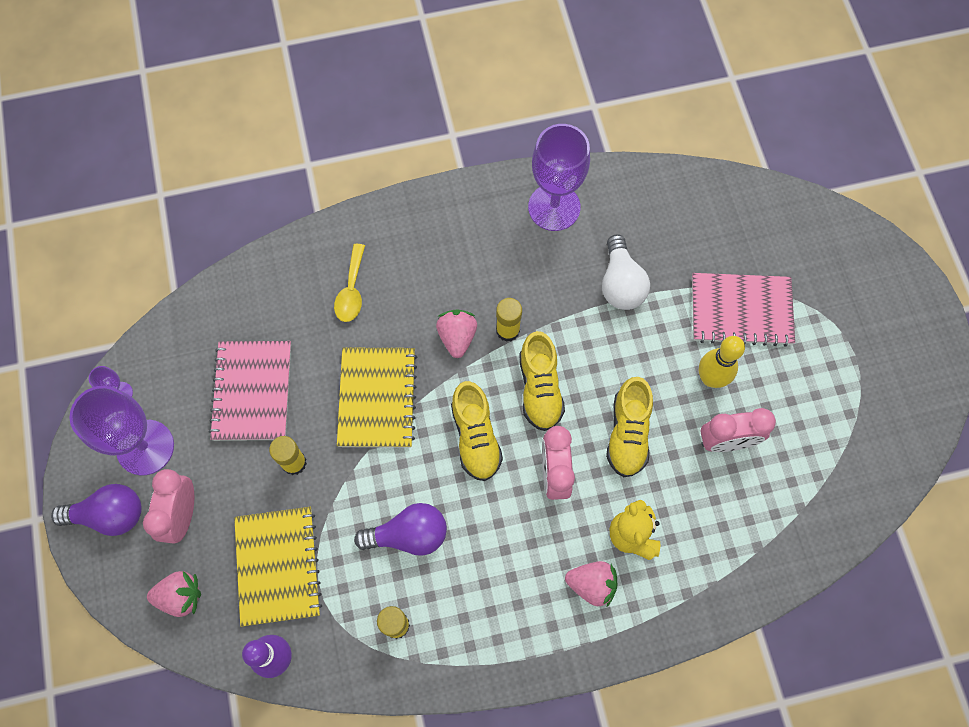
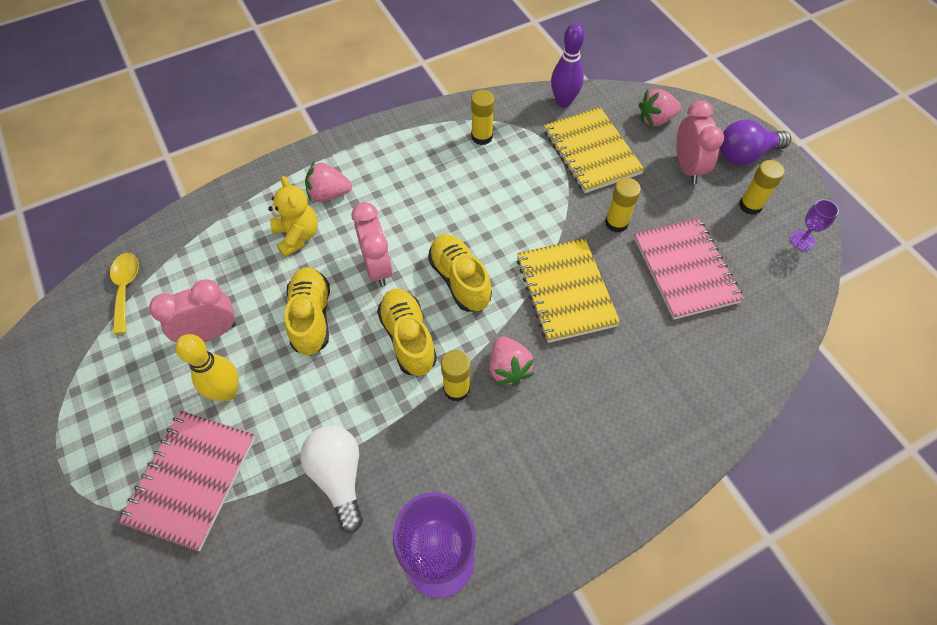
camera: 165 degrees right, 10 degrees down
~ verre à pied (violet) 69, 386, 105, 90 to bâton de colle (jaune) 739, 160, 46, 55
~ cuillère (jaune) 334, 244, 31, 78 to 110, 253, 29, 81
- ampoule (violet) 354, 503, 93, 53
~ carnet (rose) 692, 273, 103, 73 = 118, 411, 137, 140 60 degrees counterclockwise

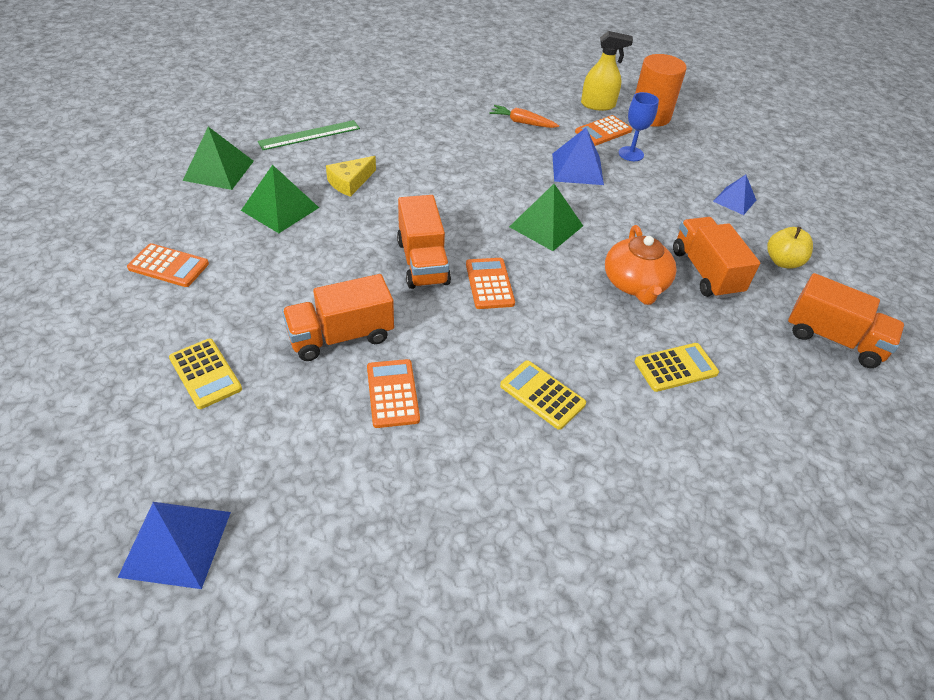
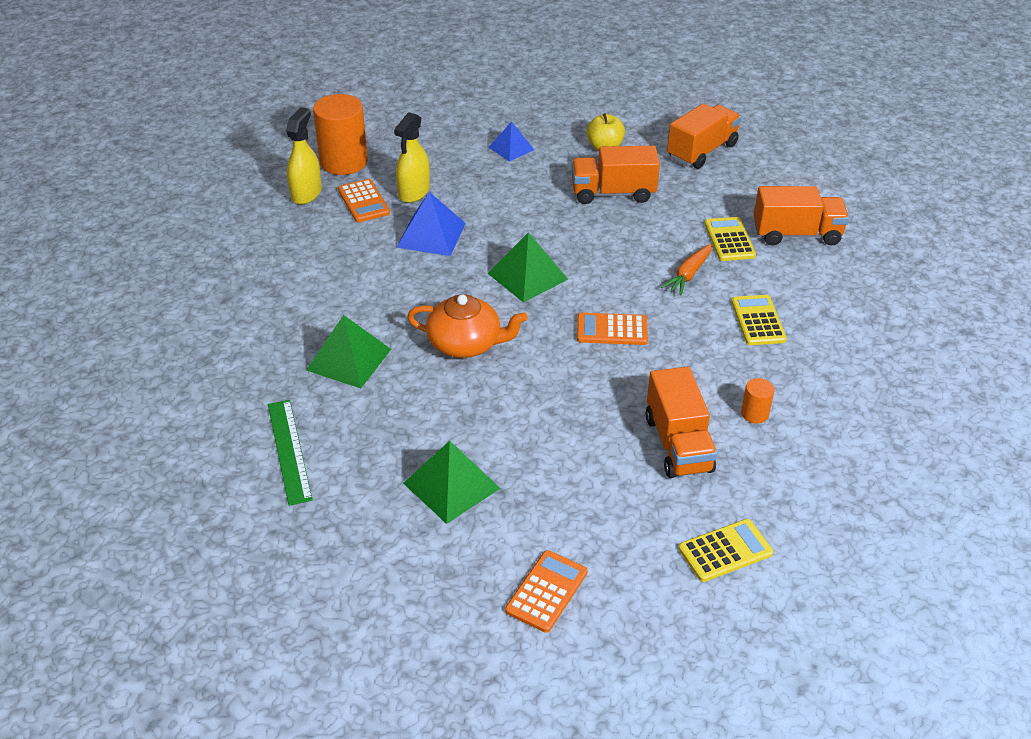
camera: 75 degrees left, 5 degrees down
- pyramide (bleu) 118, 502, 113, 87
~ pyramide (vert) 182, 127, 72, 63 to 306, 315, 85, 73
- fromage (jaune) 326, 156, 50, 41
~ calculatrice (orange) 367, 359, 53, 69 to cylindre (orange) 741, 378, 33, 46
~ camion (orange) 397, 195, 54, 94 to 754, 186, 95, 60
~ carotte (orange) 489, 105, 70, 23 to 661, 244, 51, 51
~ calculatrice (jaune) 500, 360, 86, 70 = 731, 295, 56, 50 120 degrees clockwise
~ théière (orange) 605, 225, 72, 80 to 407, 294, 121, 64
~ verre à pied (bleu) 619, 92, 40, 69 to vaporisateur (jaune) 394, 112, 36, 91

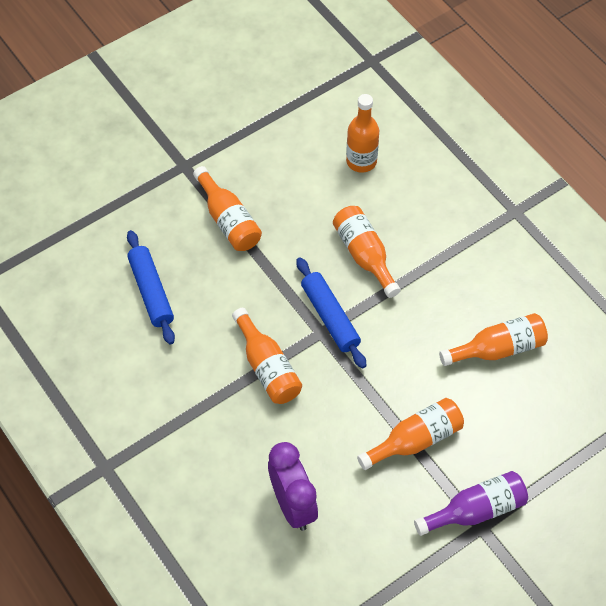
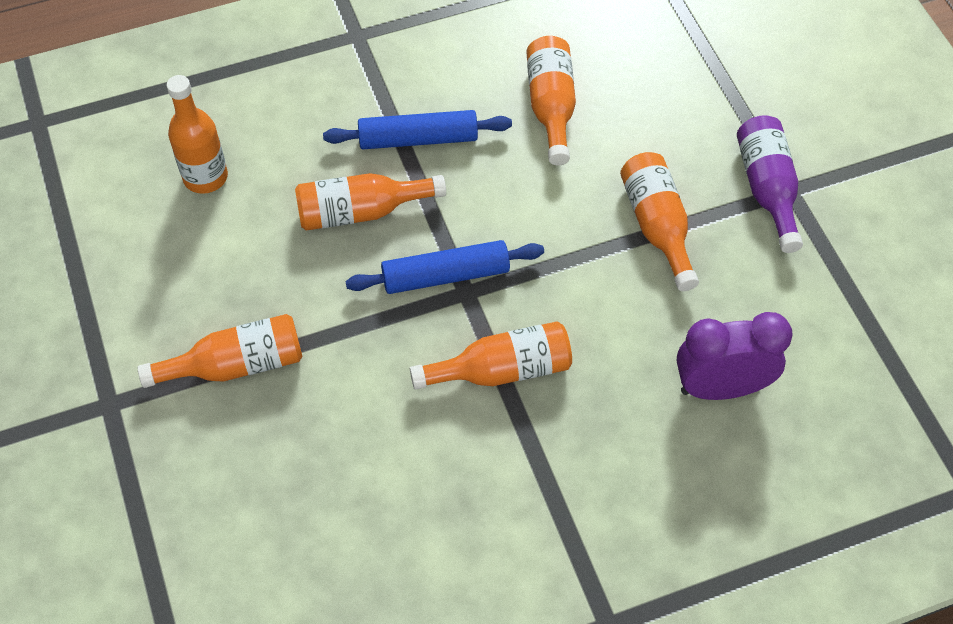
camera: 75 degrees left, 0 degrees up
~ rouleau à pâtisserie (bleu) 127, 230, 48, 115 to 323, 110, 189, 39

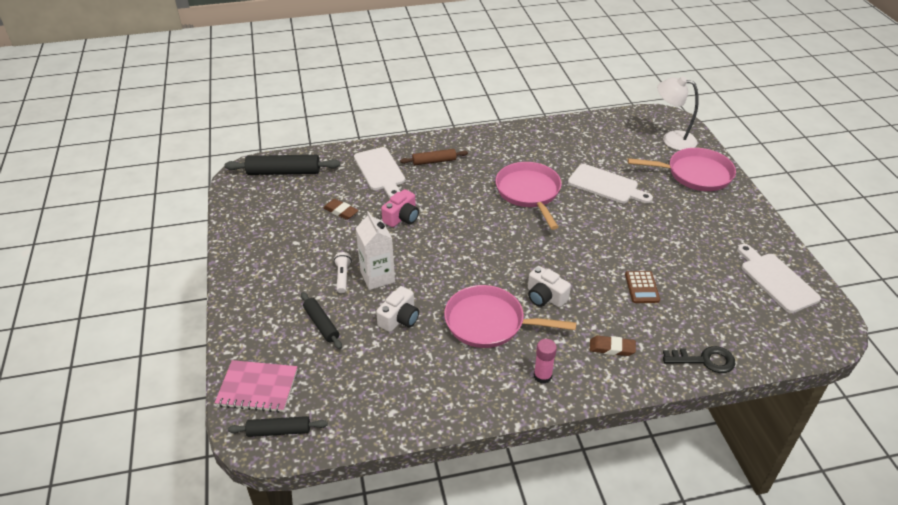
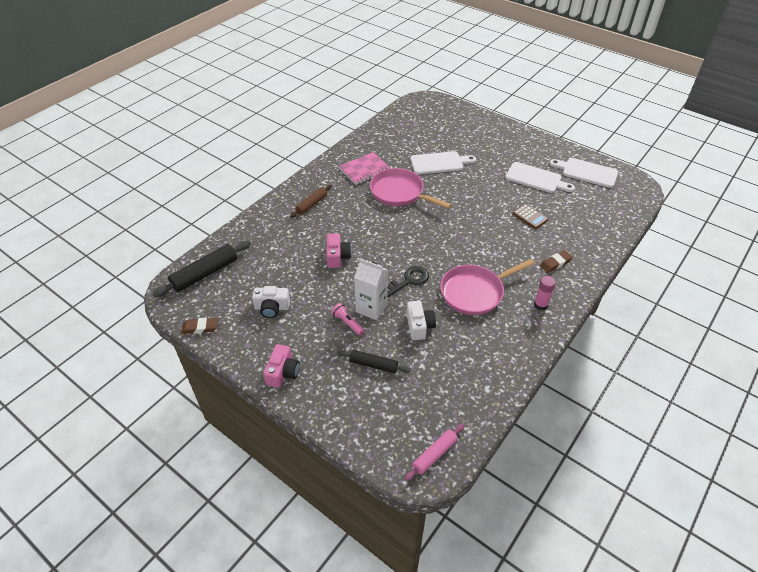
camera: 40 degrees left, 5 degrees up
~ carnet (rose) 215, 360, 83, 53 to 339, 152, 52, 33
~ rouleau à pâtisserie (noir) 228, 416, 100, 21 to rouleau à pâtisserie (rose) 405, 424, 59, 57
~ gomme (marron) 323, 199, 36, 21 to 182, 318, 36, 16
~ lampe de poche (blanc) 334, 252, 18, 41 to lampe de poche (rose) 331, 303, 33, 33
~ planche à découper (blanc) 354, 147, 51, 51 to 505, 162, 70, 31
~ appareil photo (blanc) 528, 266, 43, 41 to 252, 286, 38, 32
- poêle (rose) 628, 148, 108, 43
- lampe (blanc) 657, 76, 42, 74
~ clé (noir) 663, 346, 73, 27 to 387, 266, 42, 31
+ appareil photo (rose) 264, 344, 36, 44

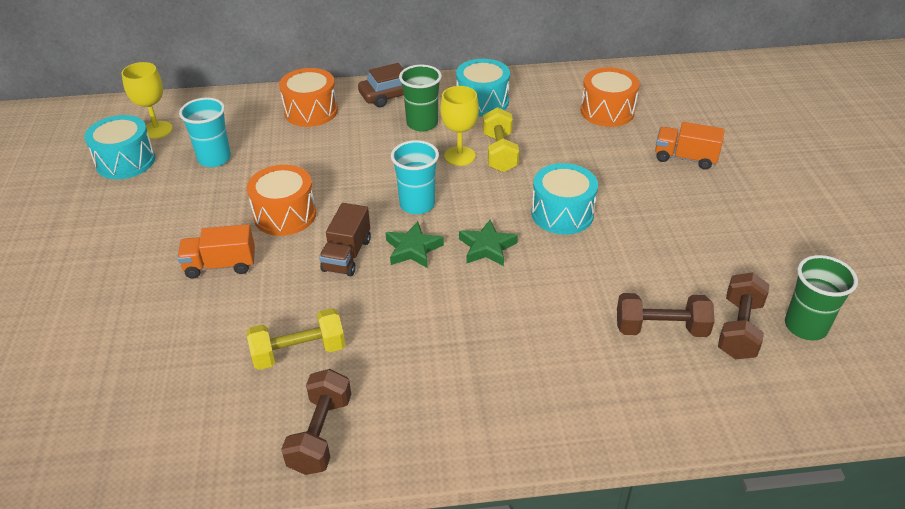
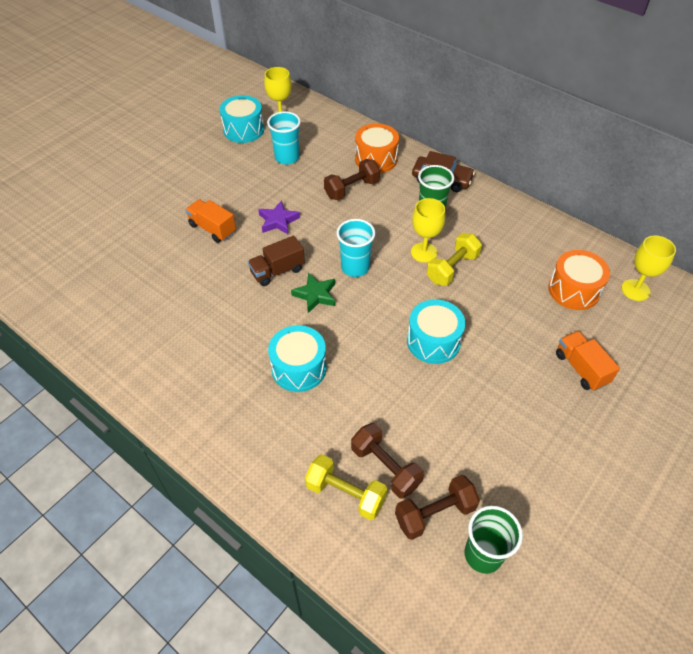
camera: 45 degrees right, 10 degrees up
~ tambour (orange) 247, 165, 69, 71 to étoile (violet) 258, 200, 42, 34
~ haltère (jaune) 247, 308, 98, 62 to 305, 454, 82, 66
~ haltère (marron) 281, 369, 70, 106 to 324, 159, 56, 41
~ tambour (turquoise) 456, 59, 54, 58 to 268, 325, 59, 67
- étoile (vert) 459, 220, 59, 46
+ verre à pied (jaune) 621, 236, 55, 65

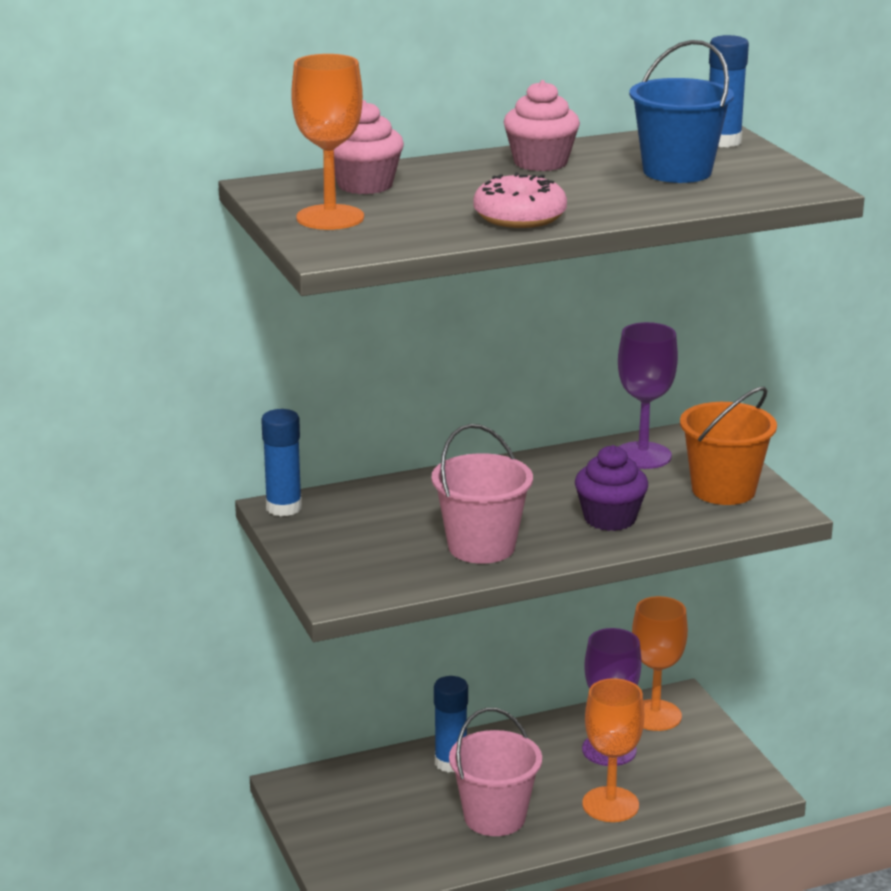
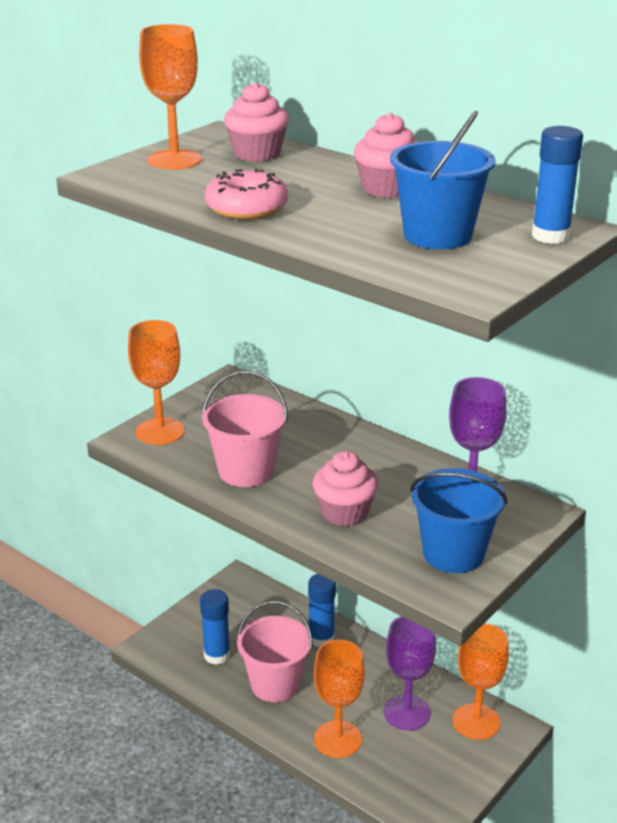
camera: 60 degrees right, 5 degrees up
~ bâton de colle (bleu) 261, 409, 41, 108 to 200, 589, 30, 76
~ muffin (violet) 575, 445, 73, 86 to muffin (rose) 313, 451, 65, 75
~ seau (orange) 680, 387, 97, 118 to seau (bleu) 410, 468, 97, 105
+ verre à pied (orange) 128, 320, 57, 125

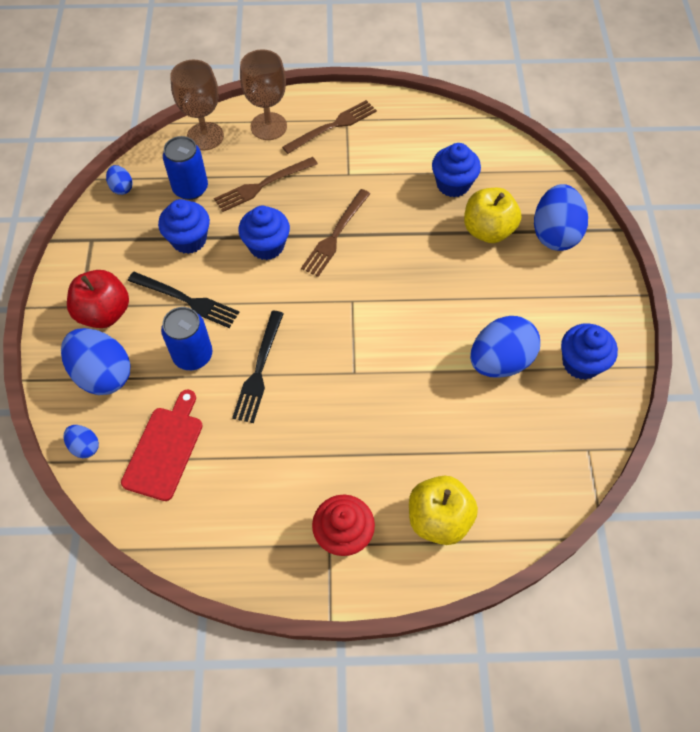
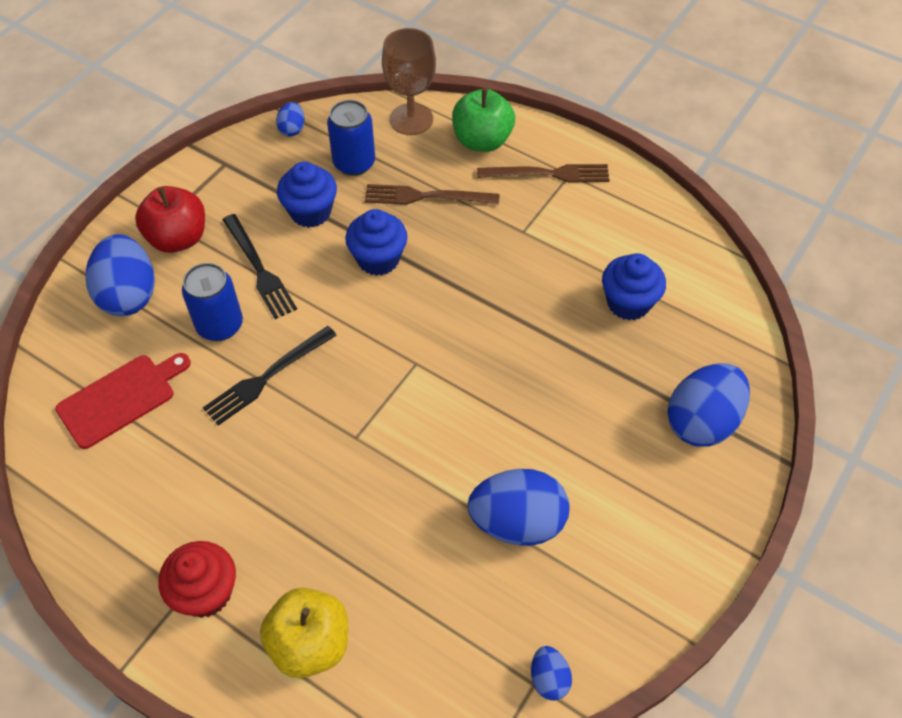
camera: 35 degrees right, 5 degrees down
~ œuf (bleu) 64, 425, 35, 33 to 531, 646, 41, 55
~ verre à pied (marron) 240, 49, 47, 91 to pomme (vert) 452, 89, 63, 63
- fourchette (marron) 301, 189, 69, 88
- pomme (jaune) 464, 188, 57, 55
- muffin (bleu) 561, 323, 57, 57

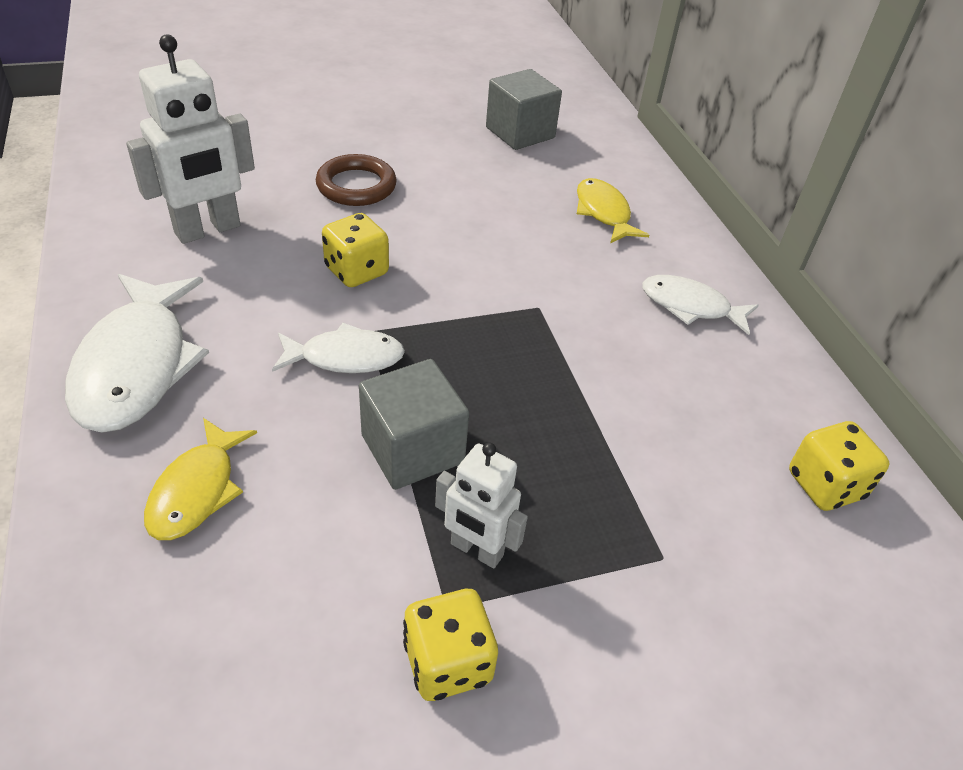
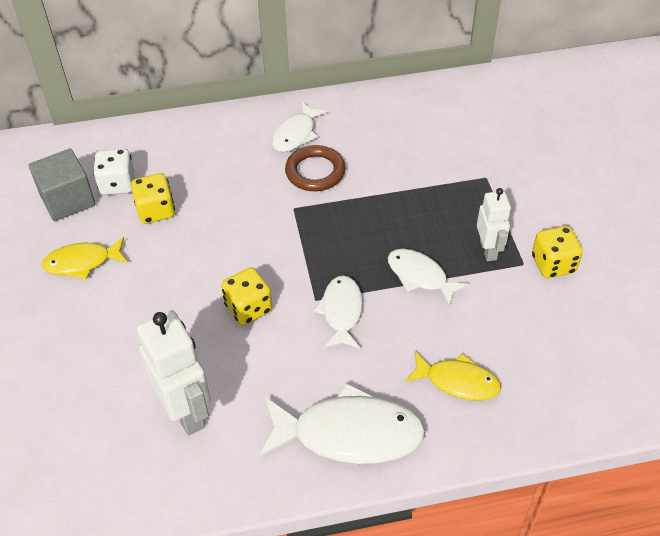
camera: 80 degrees left, 5 degrees up
~ anneau (marron) 316, 154, 81, 52 to 285, 145, 61, 46
~ cube (gris) 359, 359, 110, 131 to poisson (blanc) 388, 249, 81, 57
~ robot (blanc) 435, 442, 93, 127 = 477, 188, 34, 74 45 degrees counterclockwise
~ poisson (jaune) 577, 178, 72, 65 to 42, 237, 86, 43
~ dé (jaune) 789, 421, 100, 90 to 131, 174, 44, 49
+ dé (blanc) 93, 149, 41, 46

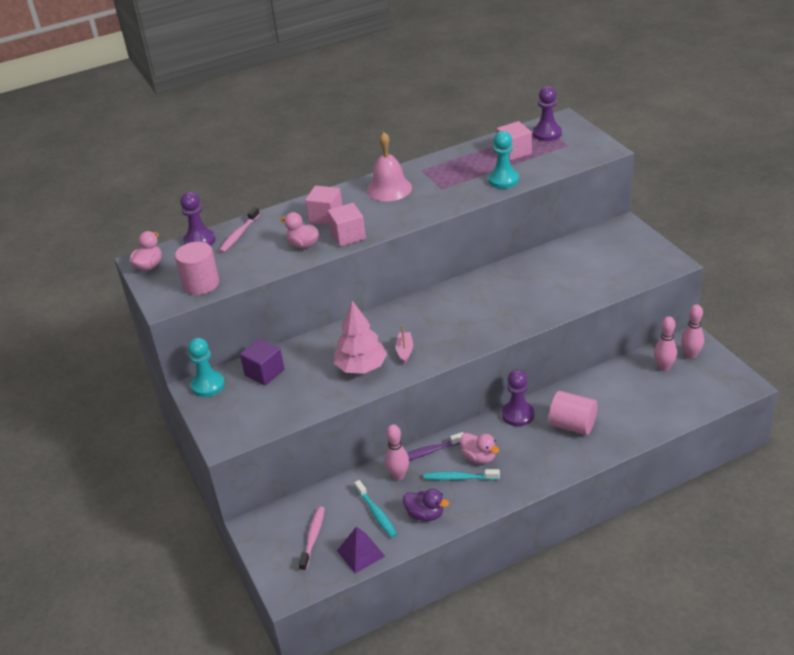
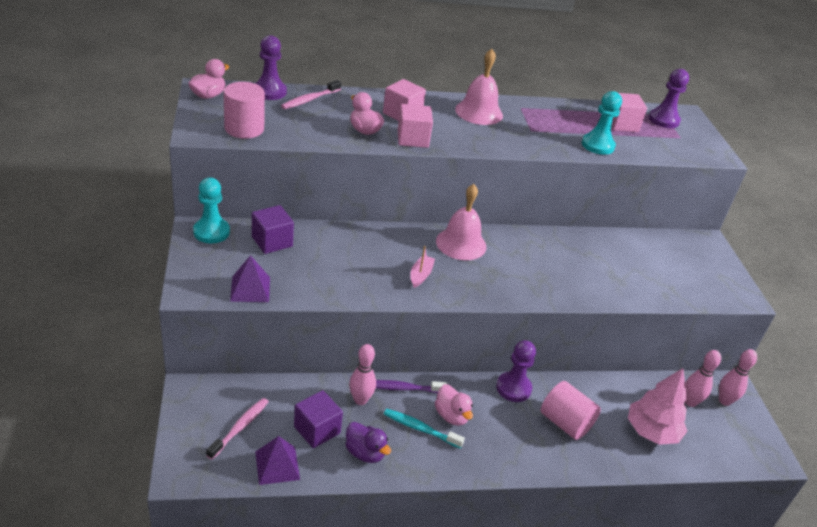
camera: 10 degrees right, 0 degrees up
~ arbre (rose) 334, 301, 53, 73 to 628, 368, 59, 77
~ brosse à dents (turquoise) 354, 480, 43, 58 to cube (violet) 294, 390, 49, 58
+ pyramide (violet) 230, 255, 40, 47
+ cloche (rose) 436, 184, 51, 76

